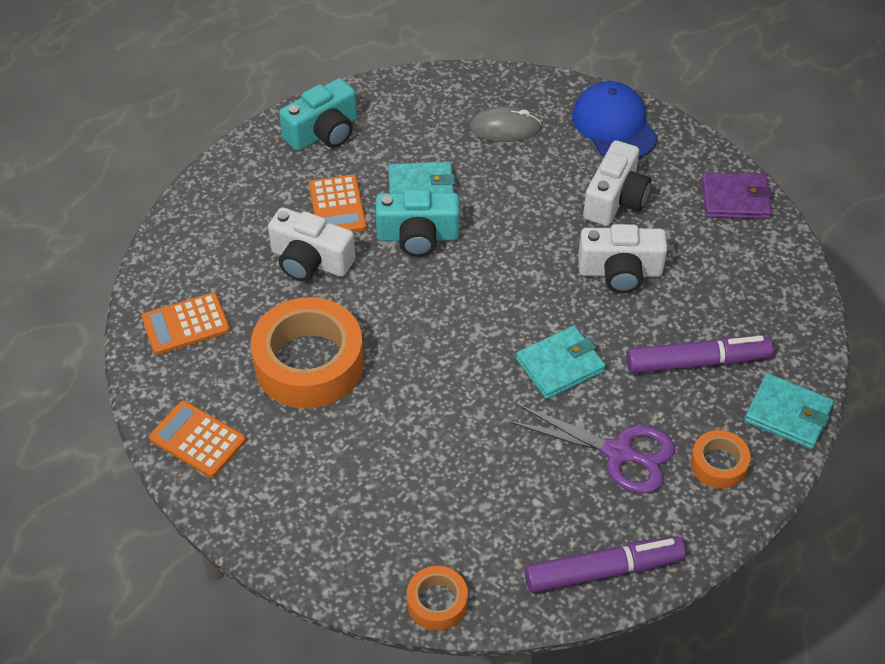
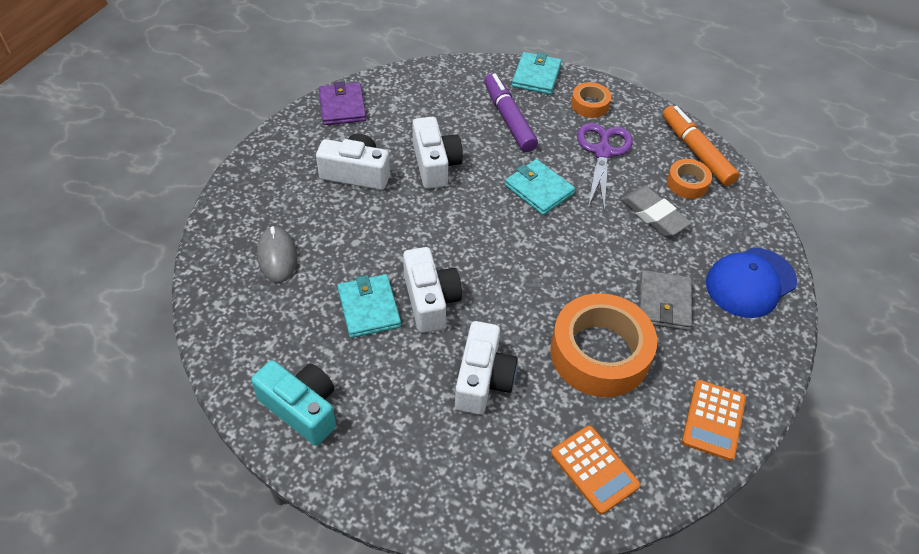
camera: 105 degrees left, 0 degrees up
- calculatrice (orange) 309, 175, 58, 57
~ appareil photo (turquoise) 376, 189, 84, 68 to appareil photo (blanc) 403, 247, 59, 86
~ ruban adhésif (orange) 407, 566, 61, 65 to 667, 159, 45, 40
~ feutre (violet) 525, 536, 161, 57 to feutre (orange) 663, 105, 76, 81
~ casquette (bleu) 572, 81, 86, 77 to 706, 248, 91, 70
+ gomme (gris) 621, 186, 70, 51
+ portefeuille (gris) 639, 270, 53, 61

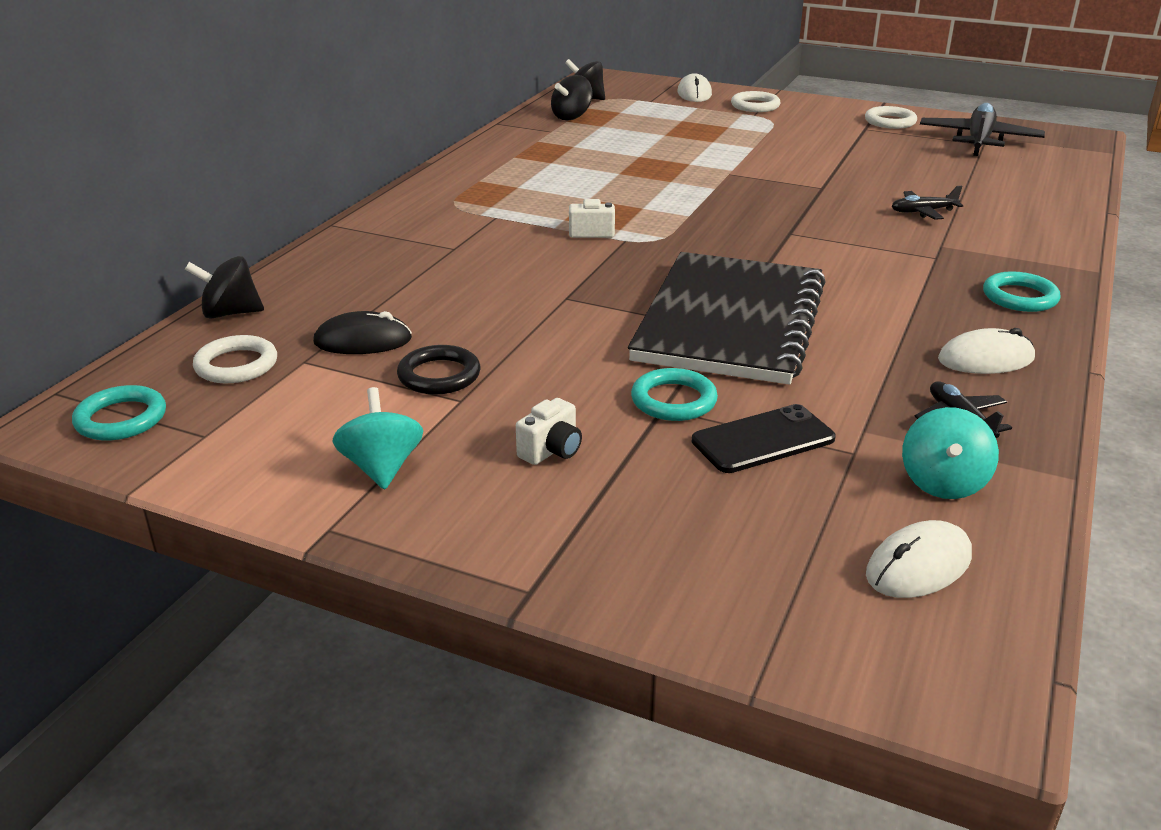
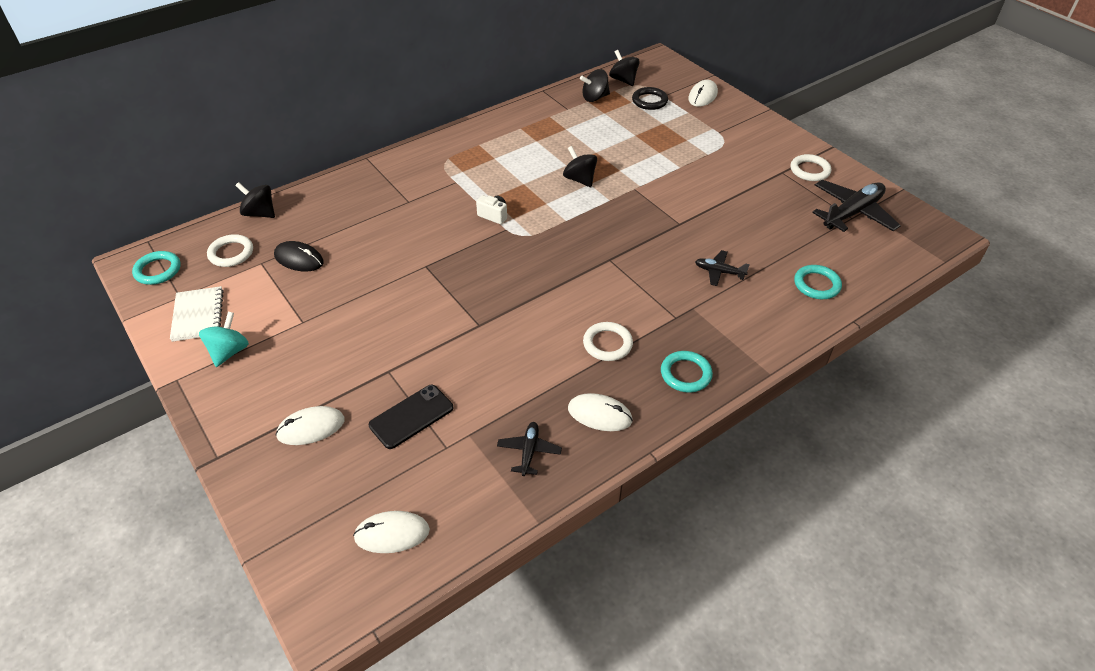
camera: 30 degrees right, 15 degrees up
~ anneau (noir) 397, 345, 84, 50 to 632, 87, 36, 23
- appareil photo (blanc) 516, 398, 66, 67
- carnet (noir) 628, 252, 198, 133
~ anneau (turquoise) 631, 368, 87, 53 to 794, 265, 48, 34
~ téléphone (noir) 692, 404, 144, 69 = 369, 385, 84, 64 45 degrees counterclockwise
~ anneau (blanc) 731, 91, 49, 21 to 583, 322, 50, 39
- toupie (turquoise) 902, 407, 97, 92
+ carnet (blanc) 170, 286, 54, 56
+ souris (blanc) 275, 406, 70, 39
+ toupie (noir) 563, 146, 34, 41

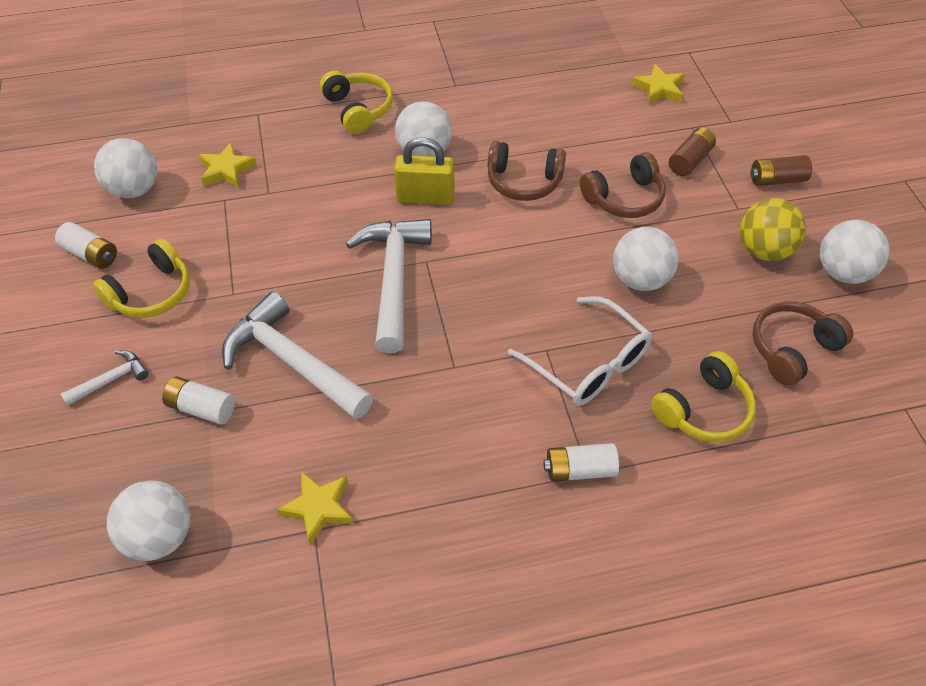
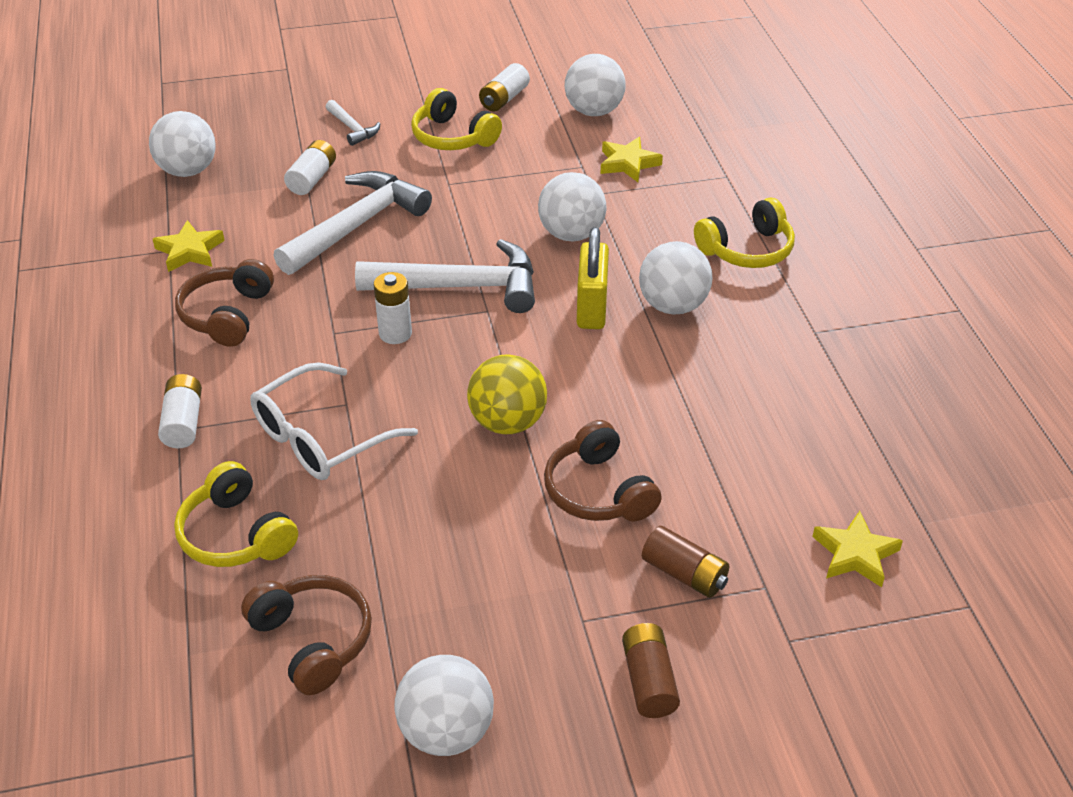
camera: 90 degrees right, 10 degrees down
~ casque audio (marron) 488, 141, 78, 60 to 175, 259, 99, 88
~ balle (blanc) 613, 227, 65, 64 to 538, 172, 68, 70
~ balle (jaune) 740, 198, 66, 63 to 467, 354, 80, 80
+ pile (blanc) 374, 272, 38, 72

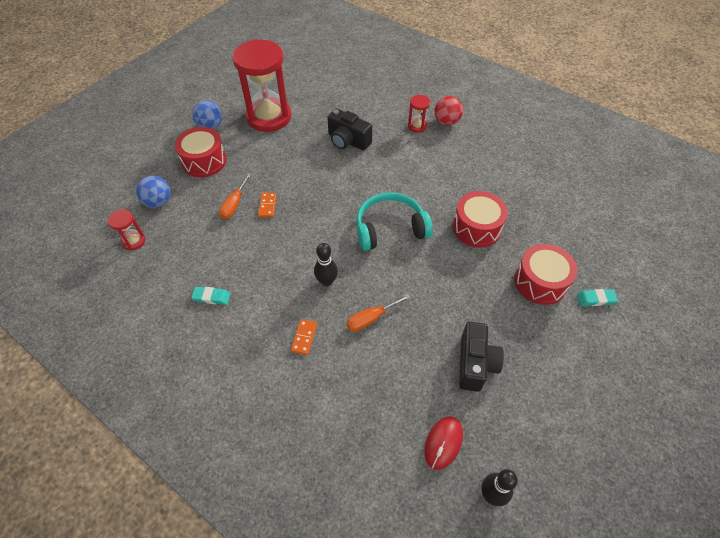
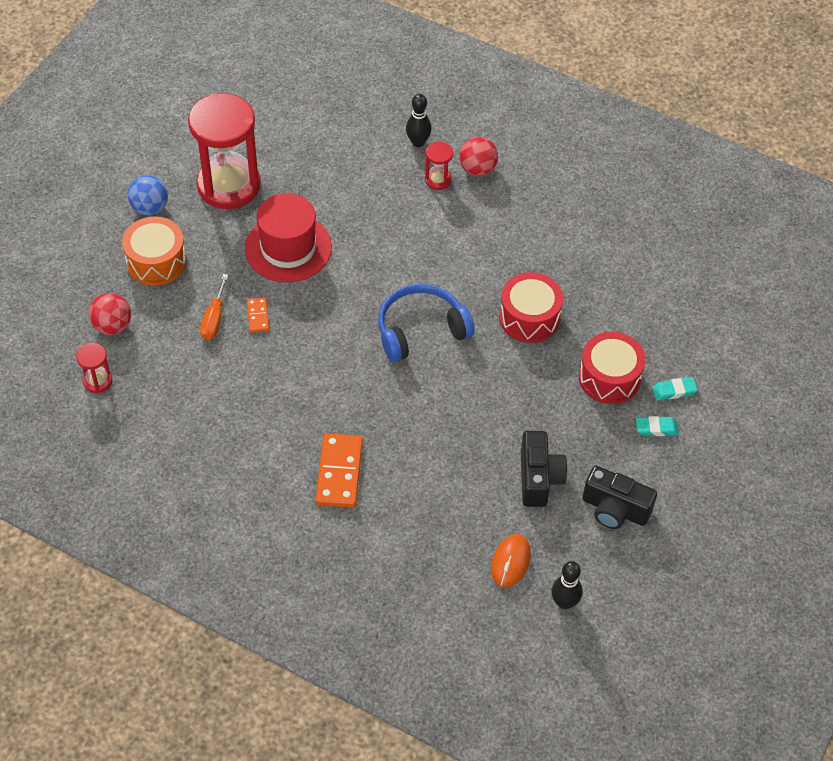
camera: 10 degrees left, 0 degrees up
~ balle (bleu) 136, 176, 35, 32 to balle (rouge) 89, 293, 42, 42
~ tambour (rouge) 175, 127, 52, 50 to tambour (orange) 122, 217, 65, 69
~ gomme (turquoise) 191, 287, 39, 18 to 636, 416, 43, 20
~ domino (orange) 291, 319, 26, 36 = 316, 433, 47, 75 x1.90
~ quille (noir) 314, 243, 24, 43 to 406, 94, 26, 53
~ appareil photo (noir) 327, 108, 45, 43 to 583, 466, 74, 63
- tournevis (orange) 347, 294, 63, 38
~ casque audio (turquoise) 356, 192, 77, 59 to casque audio (bleu) 378, 284, 97, 78
~ souris (rouge) 424, 416, 39, 54 to souris (orange) 491, 534, 40, 53
+ chapeau (rouge) 245, 193, 87, 89

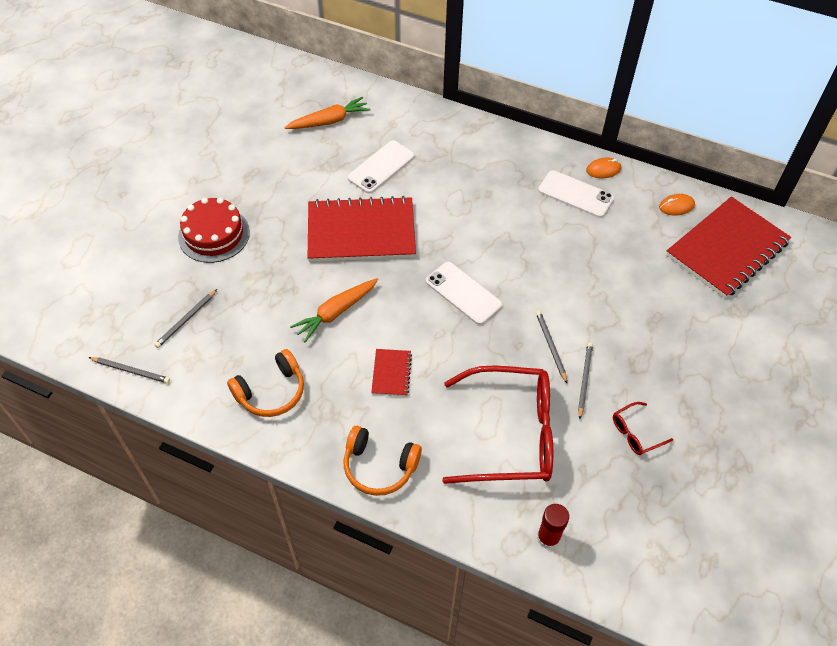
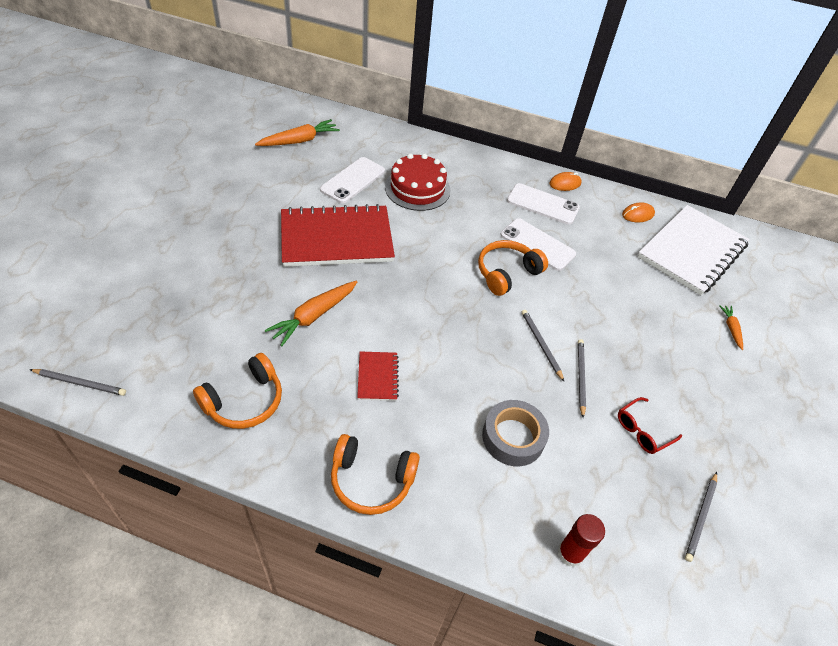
camera: 10 degrees left, 5 degrees down
~ crayon (gris) 154, 289, 63, 59 to 685, 472, 32, 90
~ gâteau (rouge) 178, 198, 72, 65 to 385, 153, 66, 58
~ téléphone (blanc) 426, 262, 76, 63 to 501, 218, 75, 53
~ lunettes (rouge) 442, 365, 111, 119 to ruban adhésif (gris) 482, 400, 67, 66
~ carnet (rouge) 666, 196, 125, 102 to carnet (blanc) 637, 205, 113, 90
+ casque audio (orange) 478, 240, 70, 56
+ carotte (orange) 719, 305, 24, 45

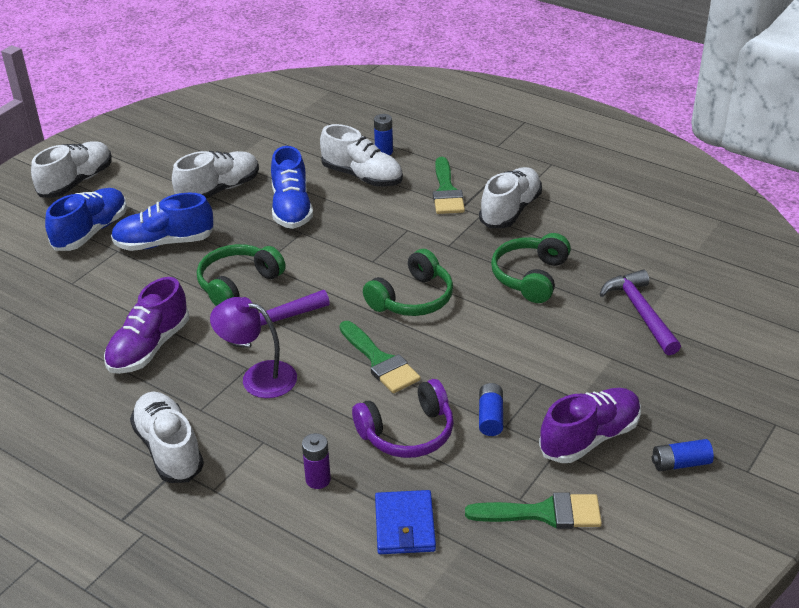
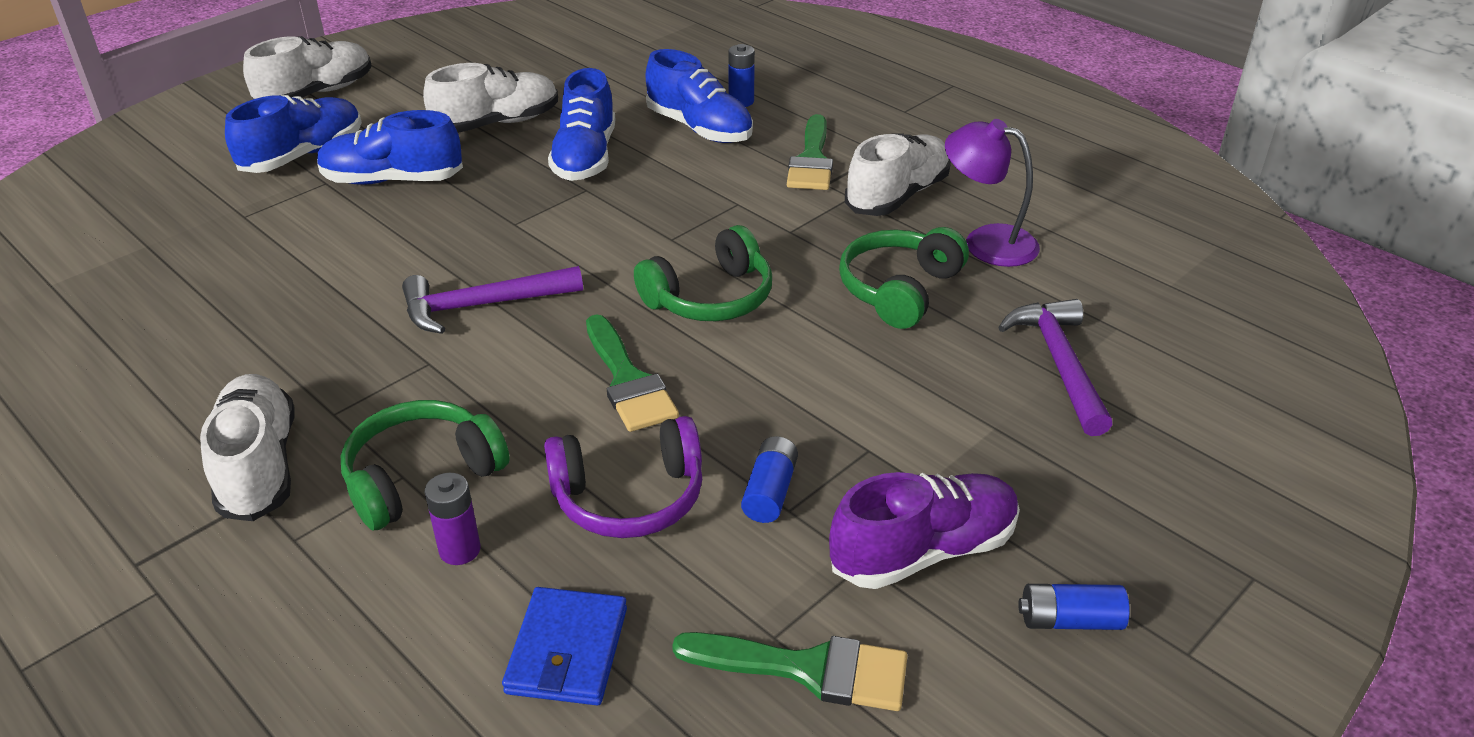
camera: 10 degrees right, 0 degrees up
- chaussure (violet) 104, 277, 85, 97
~ casque audio (vert) 197, 244, 89, 62 to 341, 400, 169, 130
~ lampe (violet) 210, 297, 87, 101 to 945, 119, 95, 148
~ chaussure (blanc) 320, 124, 83, 63 to chaussure (bleu) 646, 49, 107, 94

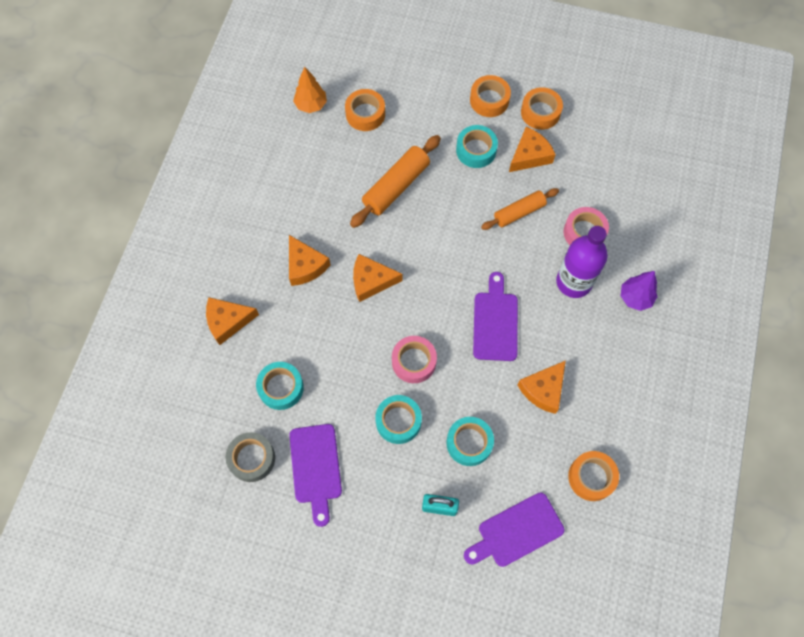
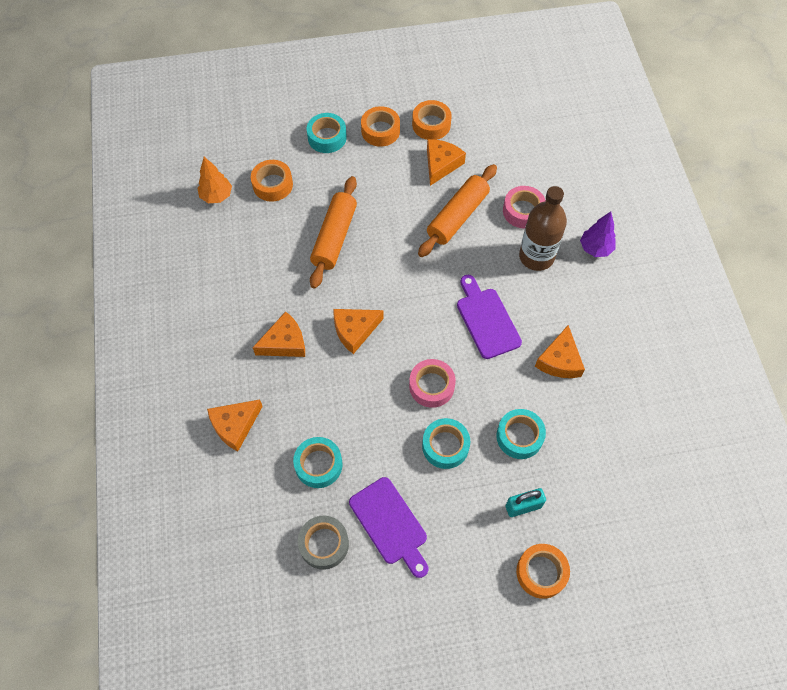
camera: 25 degrees left, 5 degrees down
~ fromage (orange) 289, 235, 41, 51 = 252, 311, 53, 46 60 degrees counterclockwise
~ ruban adhésif (turquoise) 456, 125, 42, 43 to 306, 113, 41, 40
- planche à découper (violet) 464, 493, 101, 74
~ rouleau à pâtisserie (orange) 481, 188, 78, 42 = 418, 164, 79, 93 x1.50
~ bouteille (violet) 556, 226, 52, 72 to bouteille (marron) 519, 186, 48, 85
~ ruban adhésif (orange) 568, 451, 51, 50 to 516, 544, 54, 55

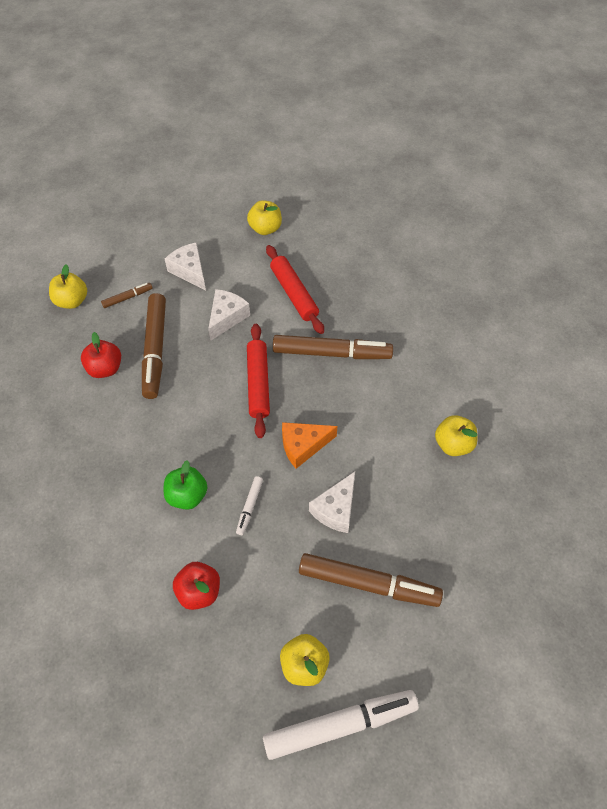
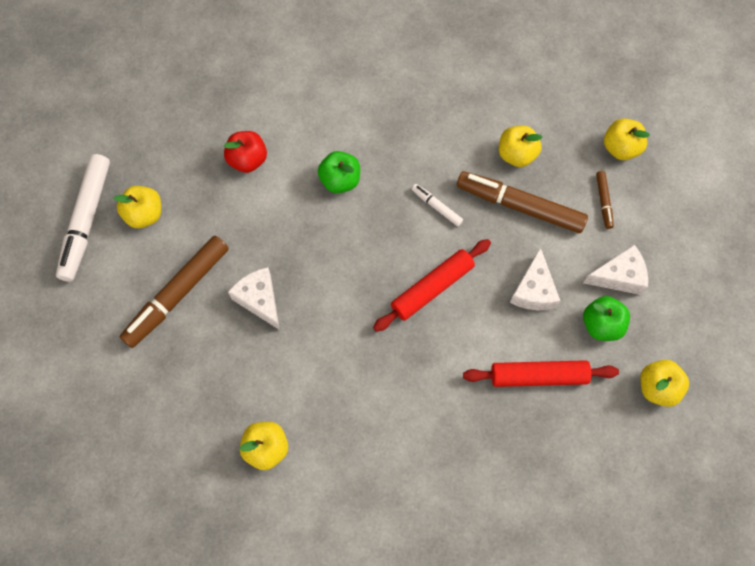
camera: 115 degrees right, 10 degrees up
~ pomme (rouge) 81, 332, 40, 46 to pomme (jaune) 499, 126, 43, 41
~ fromage (blanc) 208, 289, 42, 52 = 510, 247, 50, 63 45 degrees clockwise
~ feutre (blanc) 236, 476, 27, 59 to 412, 184, 51, 42
~ rouleau à pâtisserie (rouge) 247, 324, 23, 114 = 373, 239, 118, 93 60 degrees counterclockwise
- feutre (marron) 273, 335, 120, 24
- fromage (orange) 282, 422, 55, 47
+ pomme (vert) 583, 296, 47, 45

